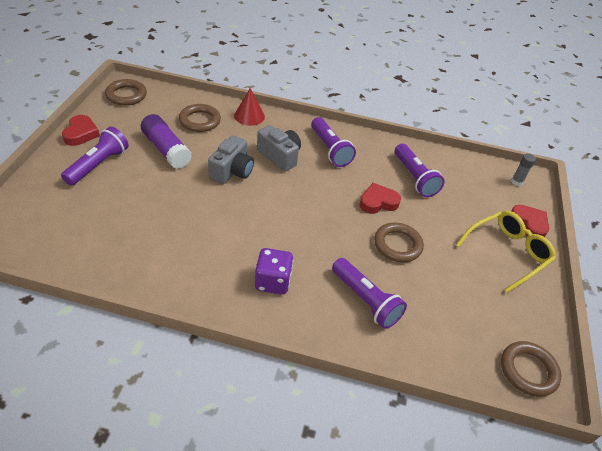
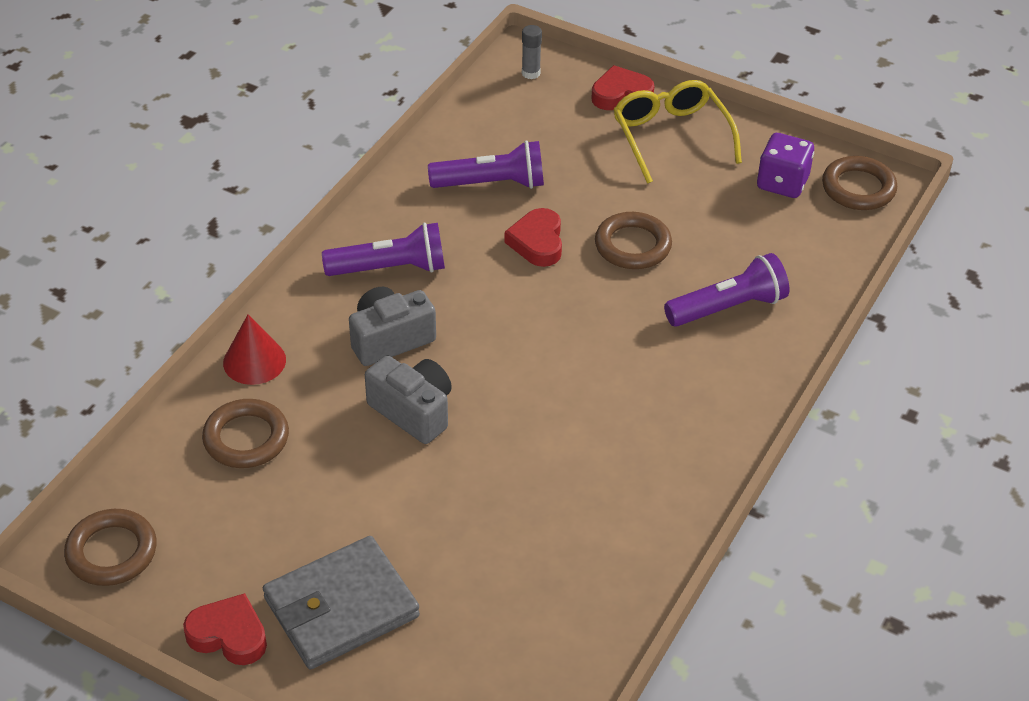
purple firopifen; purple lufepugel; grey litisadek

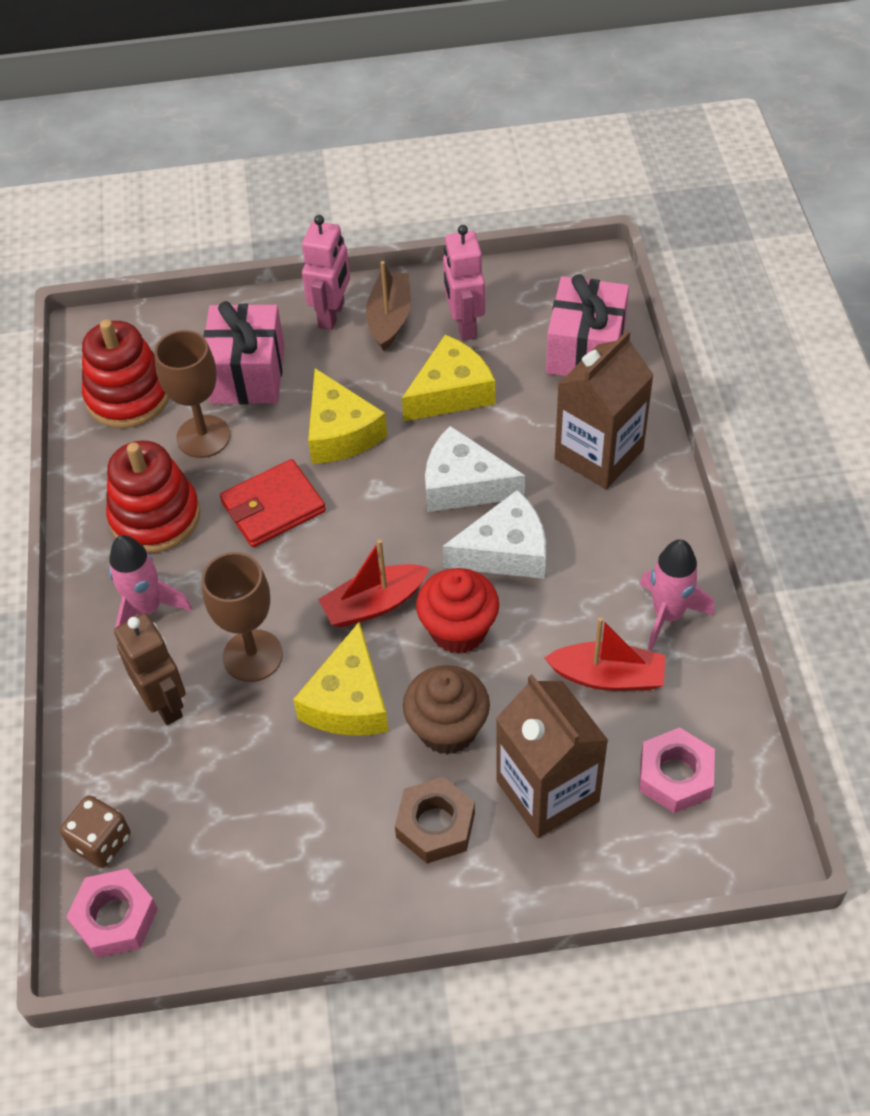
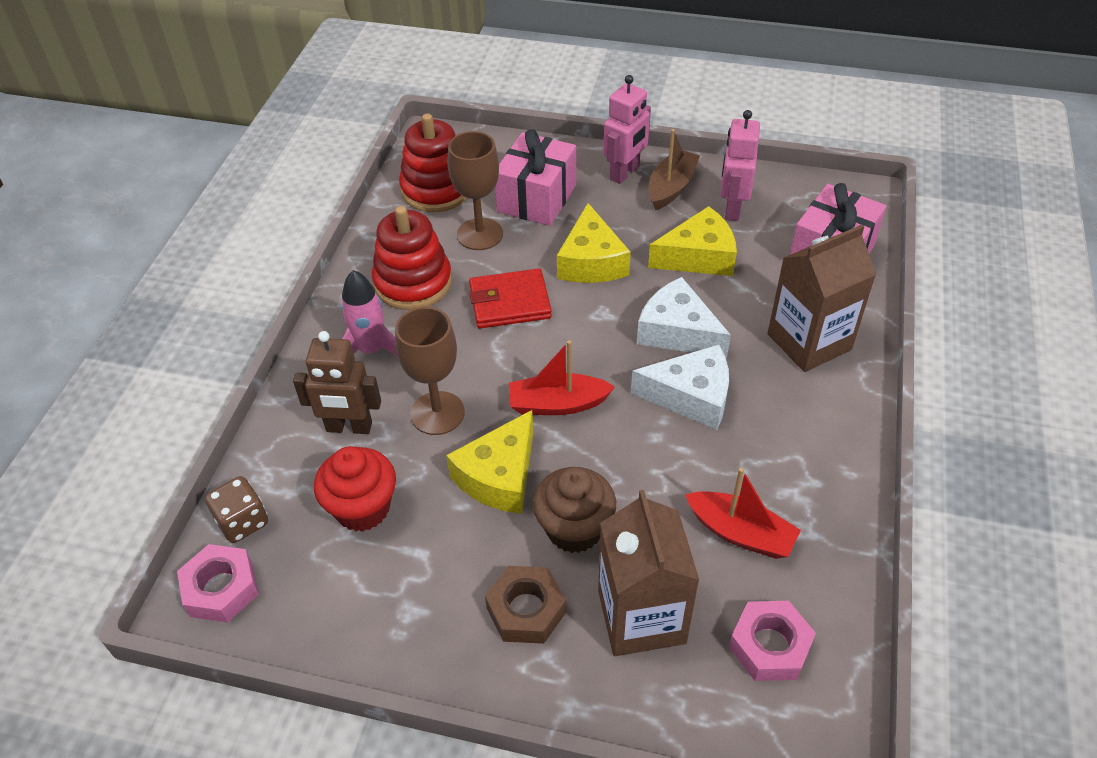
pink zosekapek (no. 2 from left in the first image); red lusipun; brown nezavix

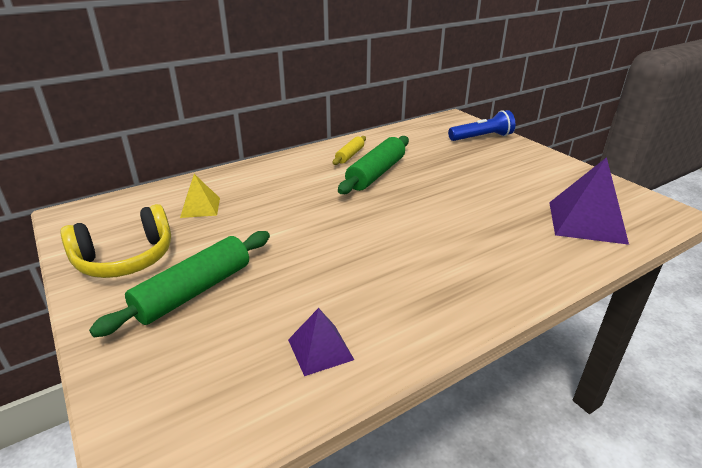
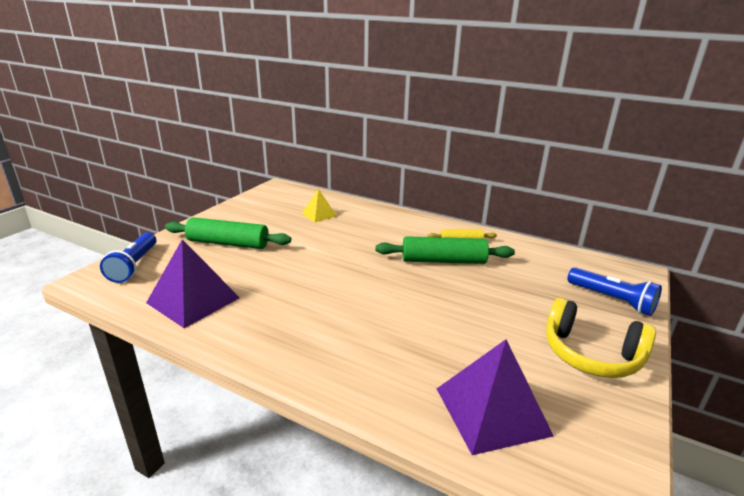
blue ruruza (no. 1 from left); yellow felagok; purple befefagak (no. 1 from left)

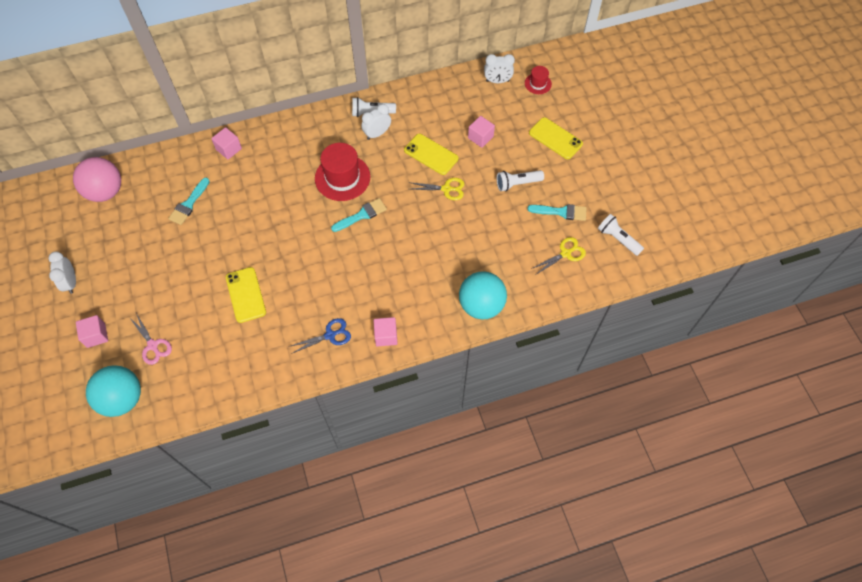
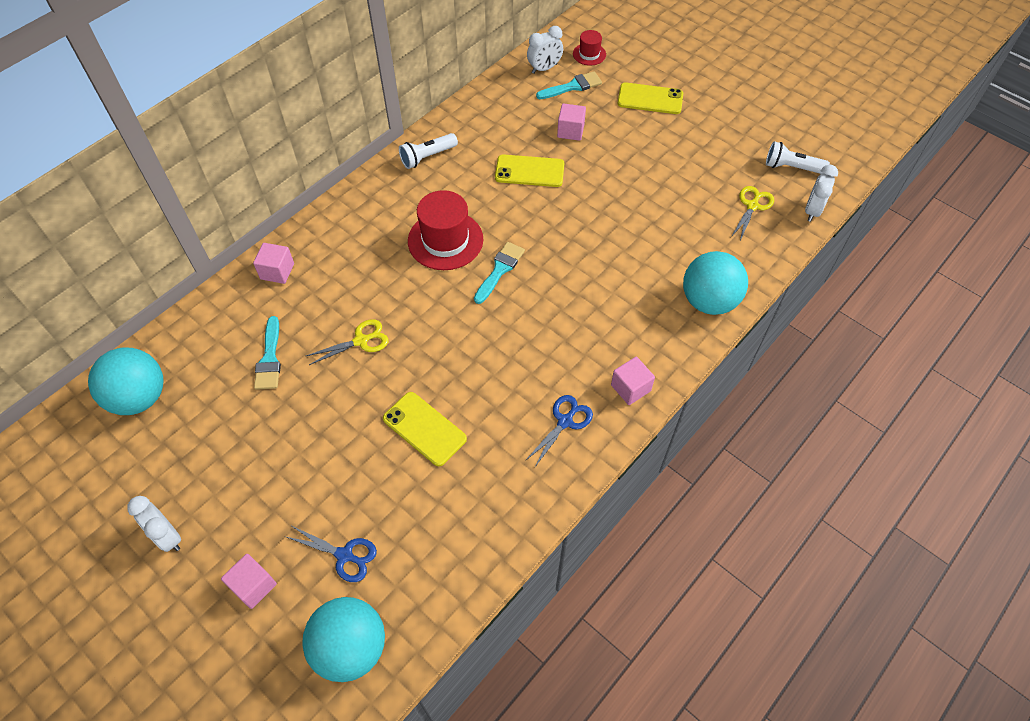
white ruruza (no. 2 from left in the first image); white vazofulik (no. 3 from left); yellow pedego (no. 1 from left); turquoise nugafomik (no. 3 from left); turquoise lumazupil (no. 1 from left); blue pedego (no. 1 from left)

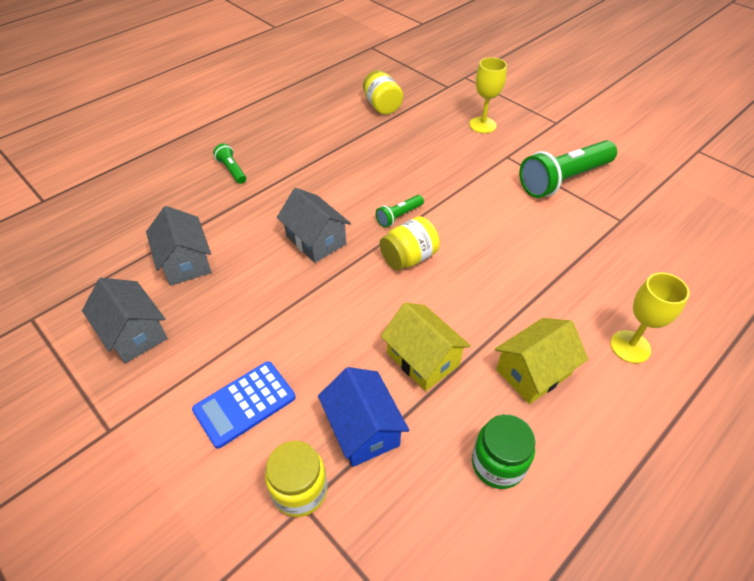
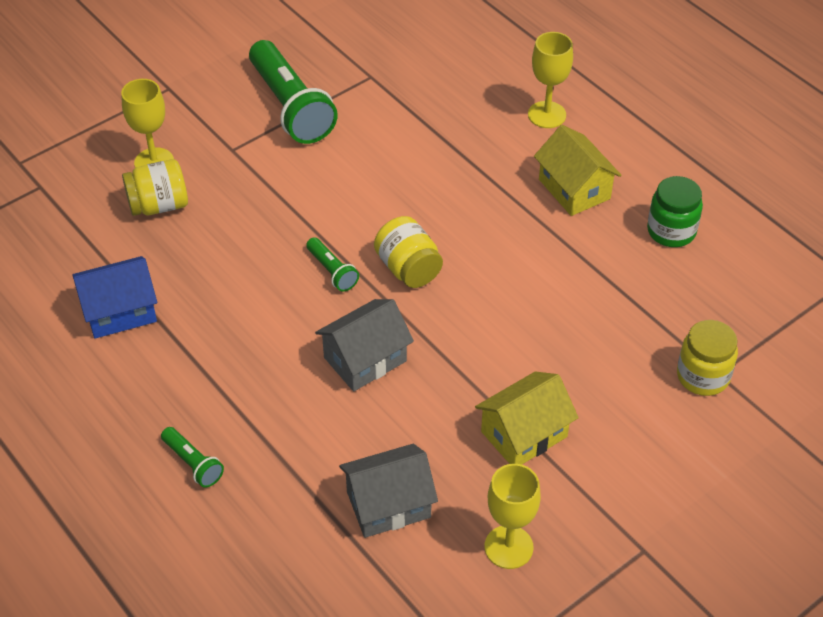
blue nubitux; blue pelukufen; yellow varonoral (no. 1 from left); yellow pelukufen (no. 1 from left); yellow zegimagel (no. 2 from left); green ruruza (no. 1 from left)

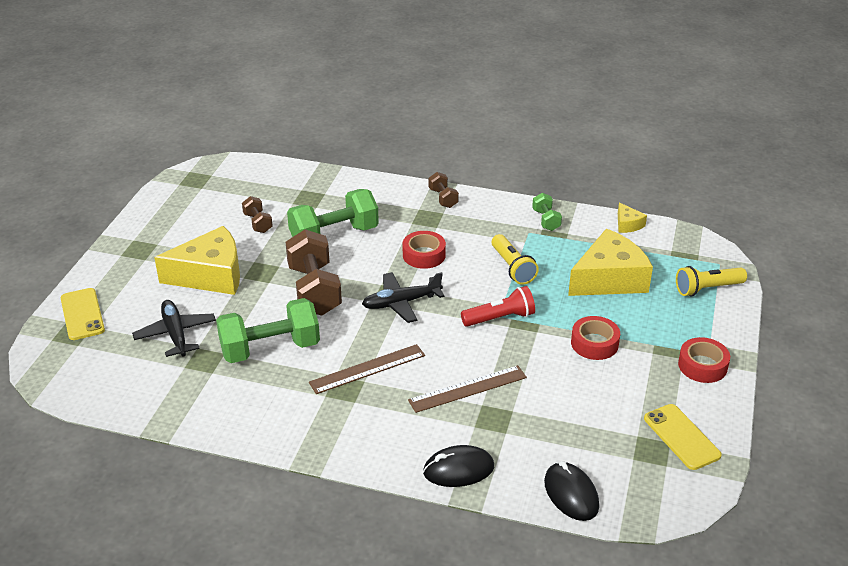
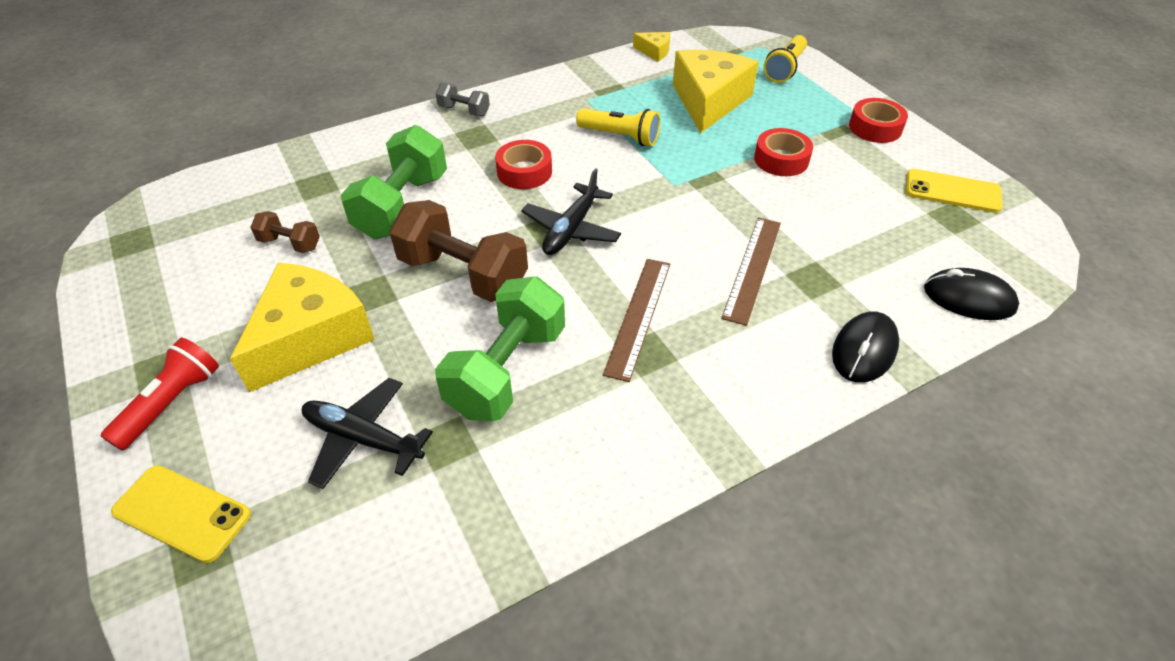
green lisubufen (no. 3 from left in the first image); red ruruza; grey lisubufen

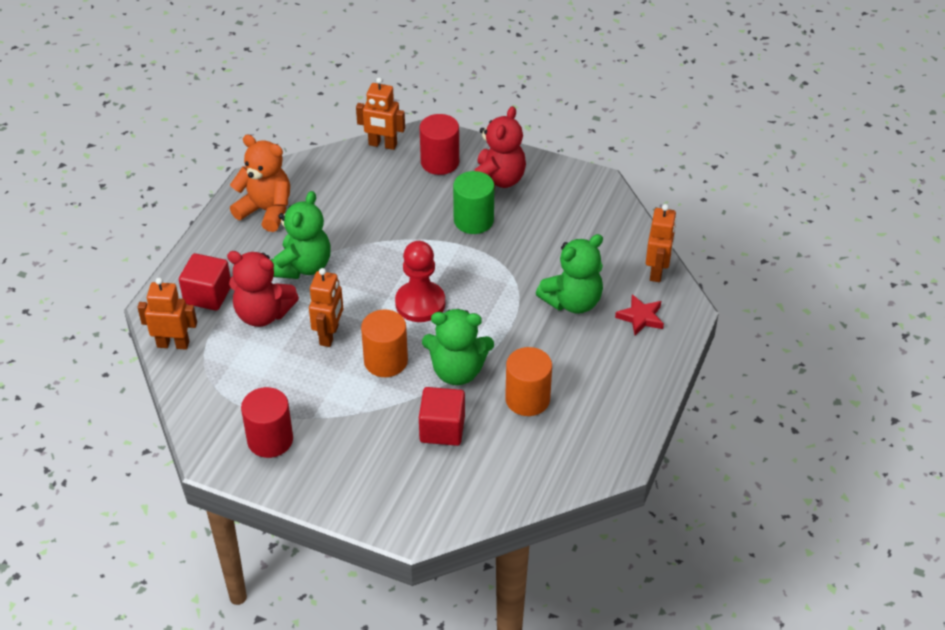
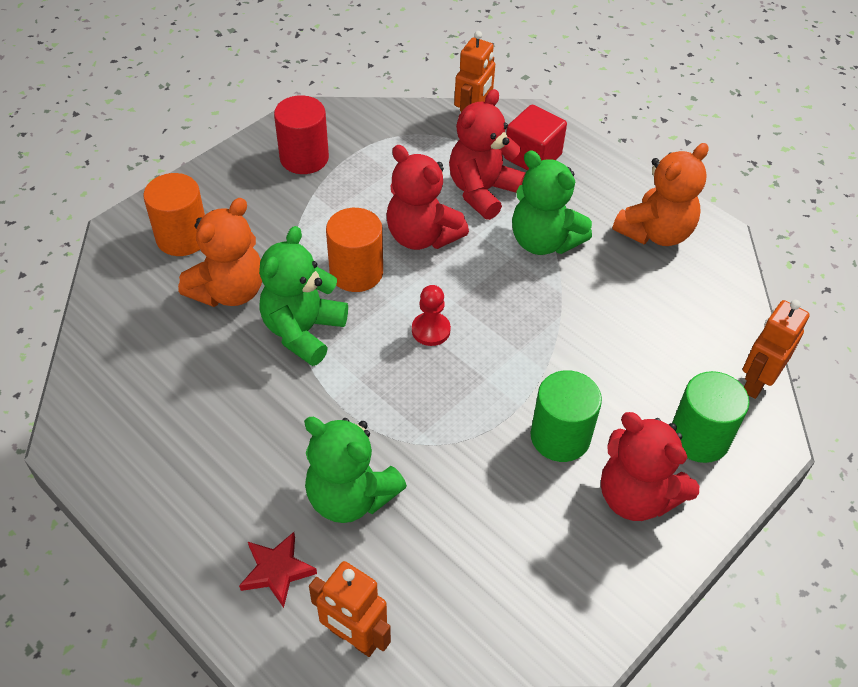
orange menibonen (no. 1 from left); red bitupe (no. 1 from left); orange bitupe (no. 1 from left); green menibonen (no. 2 from left); green bitupe (no. 2 from left); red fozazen

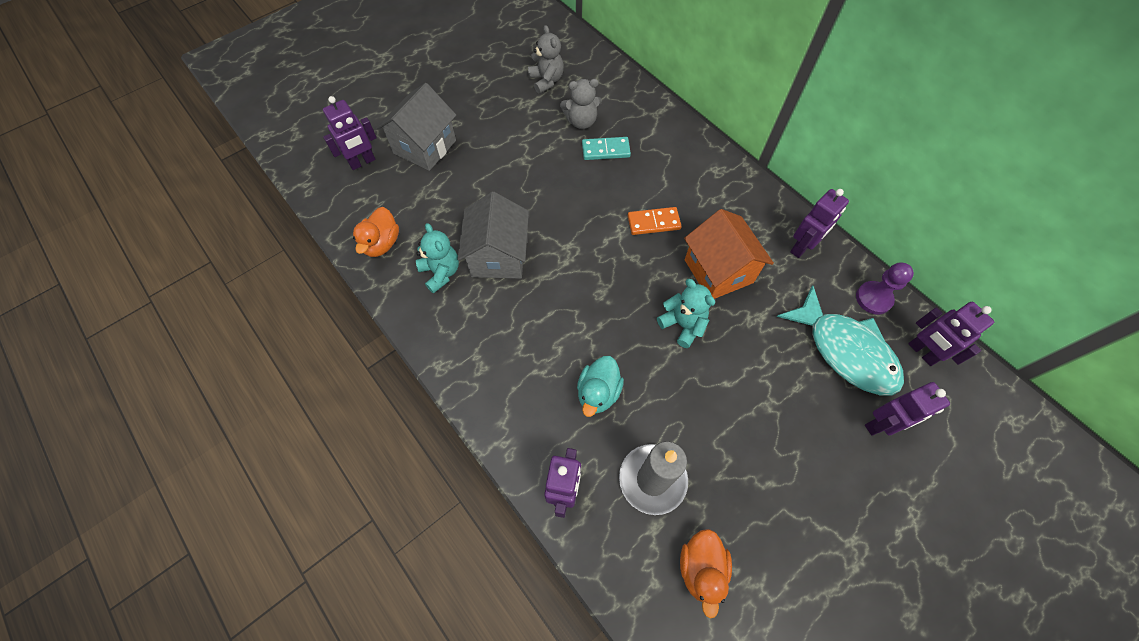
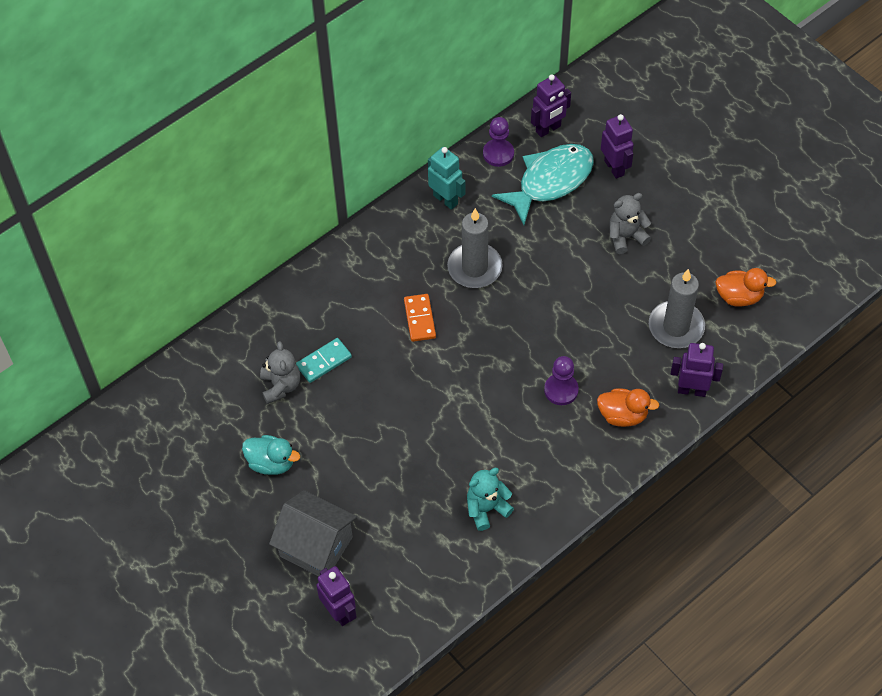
grey pelukufen (no. 2 from left in the first image); turquoise bitupe (no. 2 from left in the first image); purple fozazen (no. 2 from left); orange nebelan (no. 1 from left); grey bitupe (no. 2 from left); turquoise nebelan; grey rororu (no. 1 from left); turquoise nezavix; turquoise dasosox

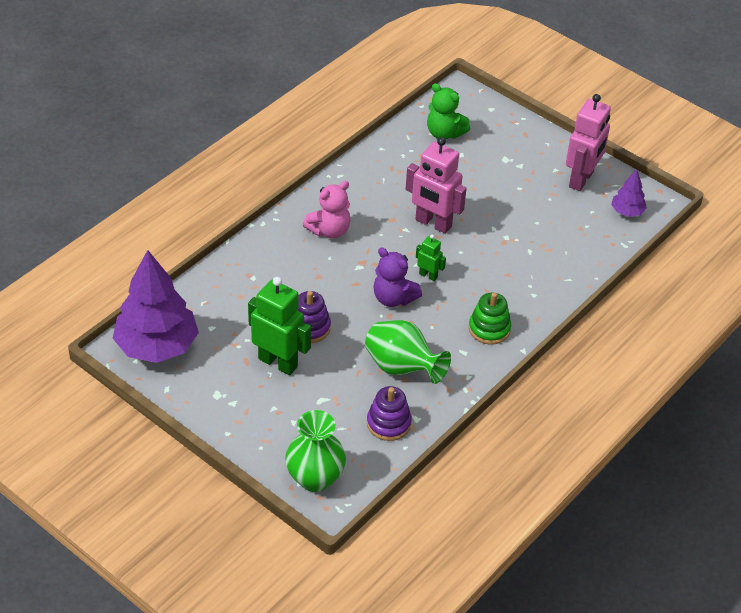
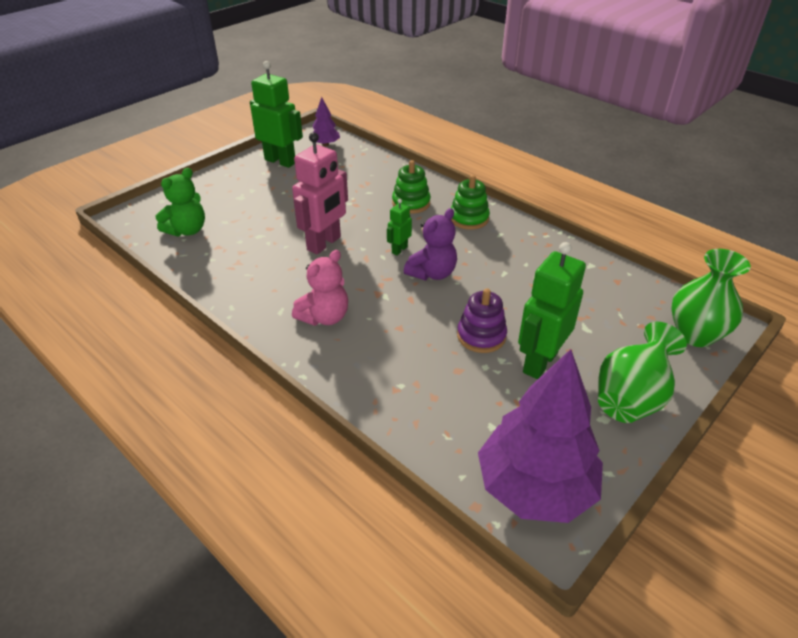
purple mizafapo (no. 2 from left in the first image); green mizafapo (no. 1 from left); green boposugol (no. 1 from left); green nezavix (no. 1 from left); pink bitupe

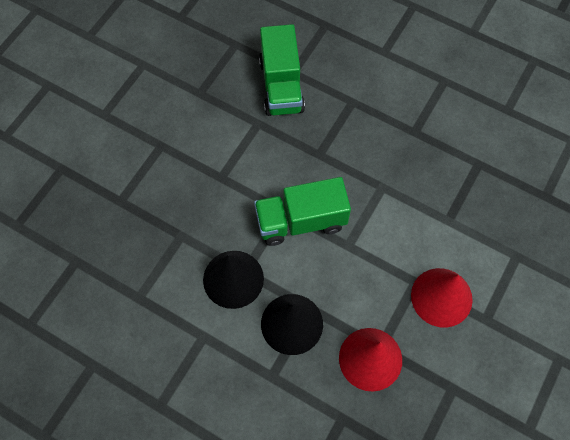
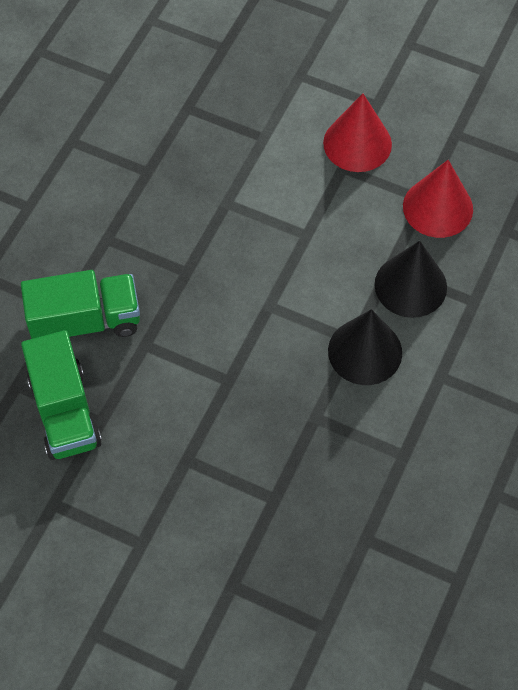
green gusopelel (no. 1 from left)

